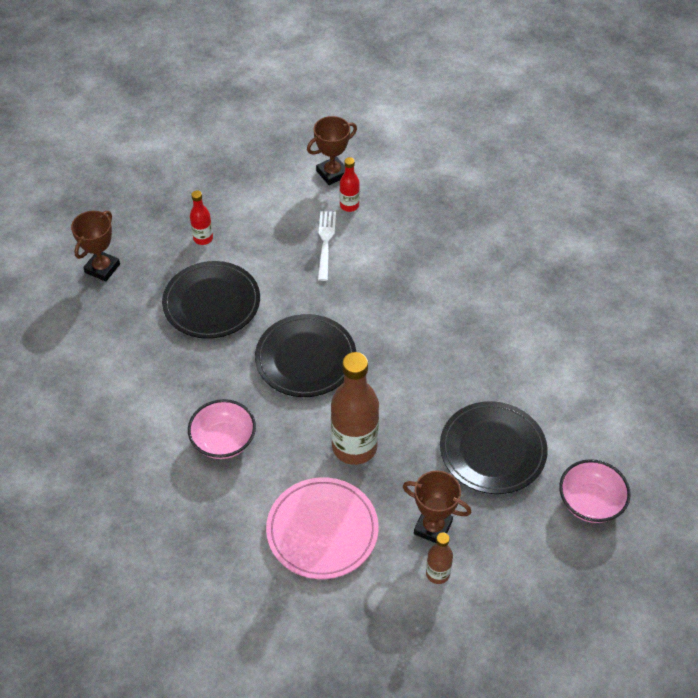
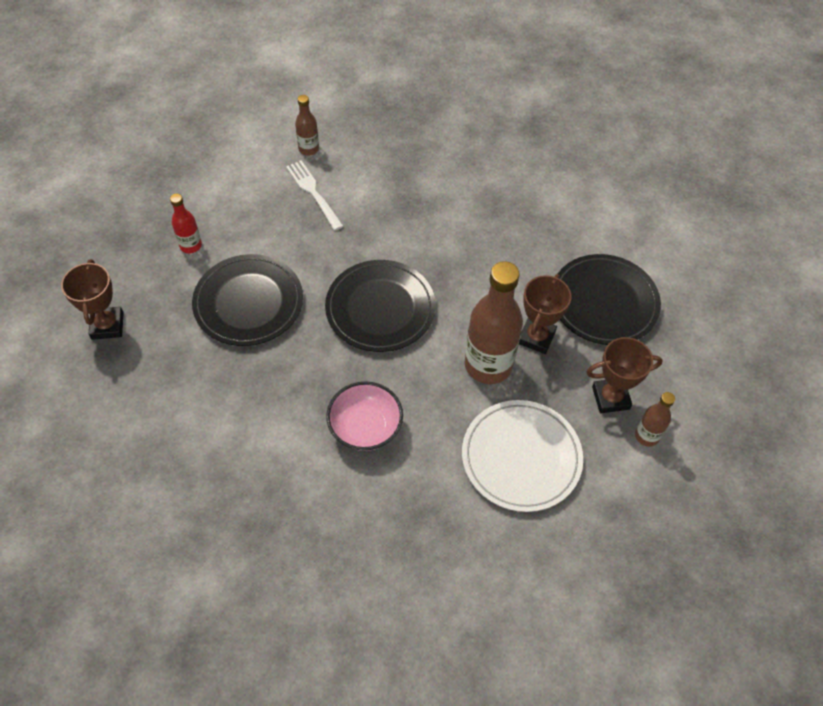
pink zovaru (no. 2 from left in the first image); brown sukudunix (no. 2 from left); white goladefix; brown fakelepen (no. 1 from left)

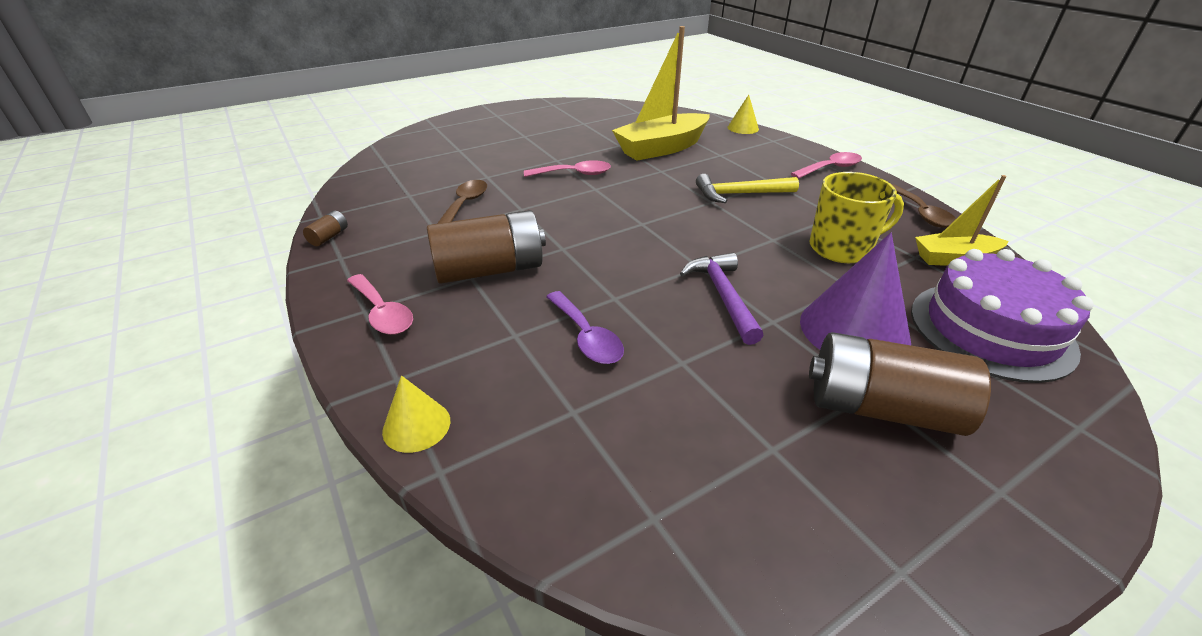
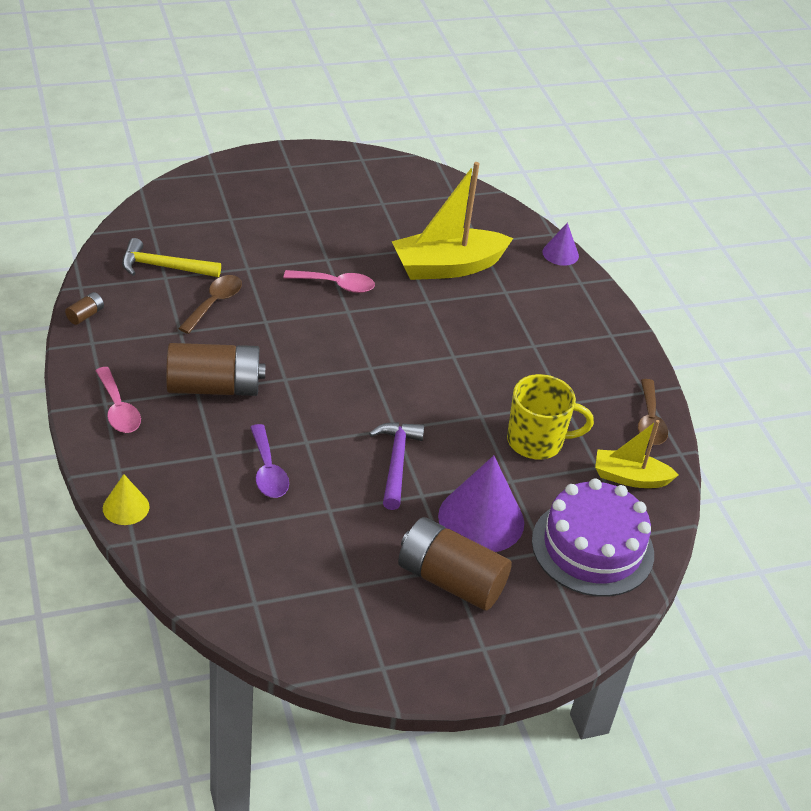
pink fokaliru (no. 3 from left in the first image); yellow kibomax; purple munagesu (no. 2 from left)

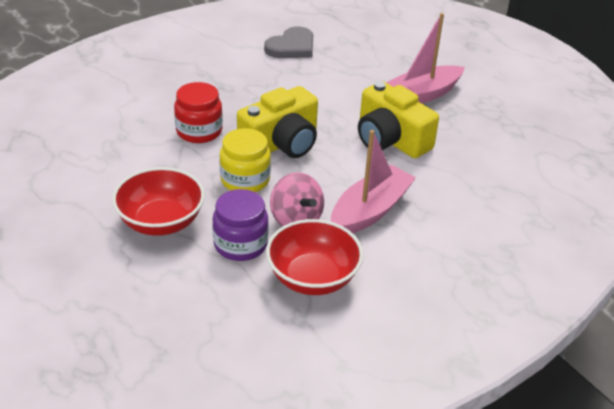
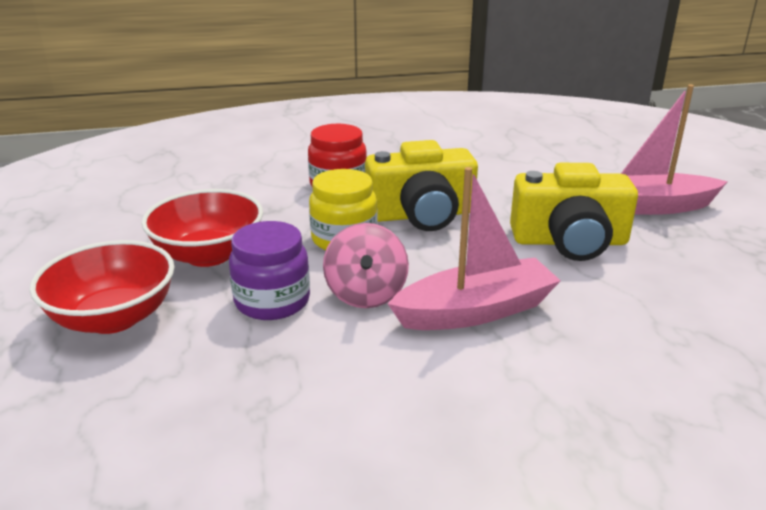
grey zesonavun; red zovaru (no. 1 from left); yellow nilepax (no. 2 from left)

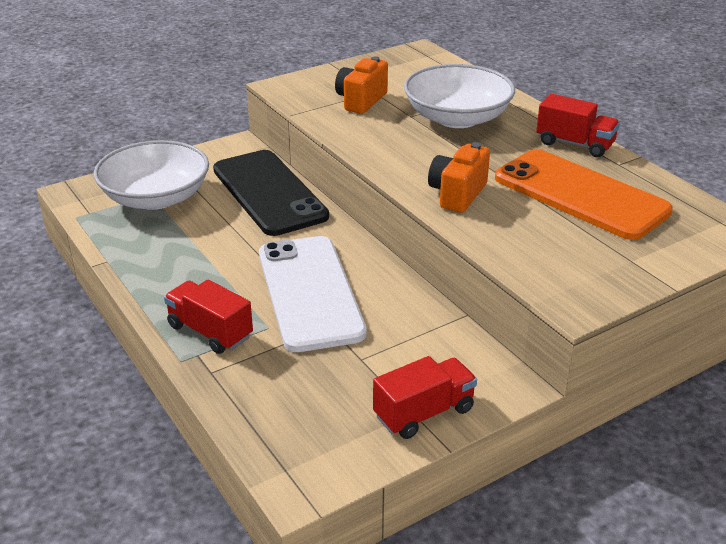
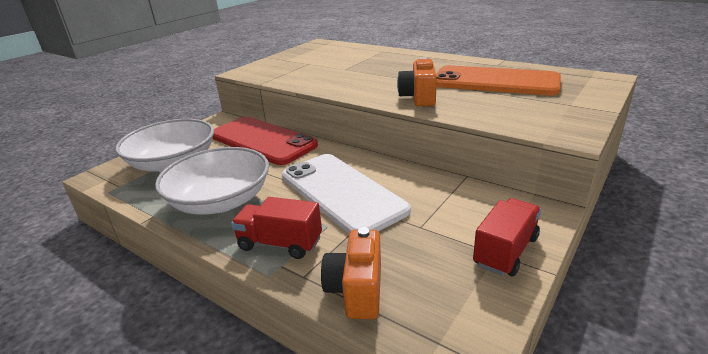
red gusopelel (no. 3 from left in the first image); orange nilepax (no. 1 from left); white zovaru (no. 2 from left); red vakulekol

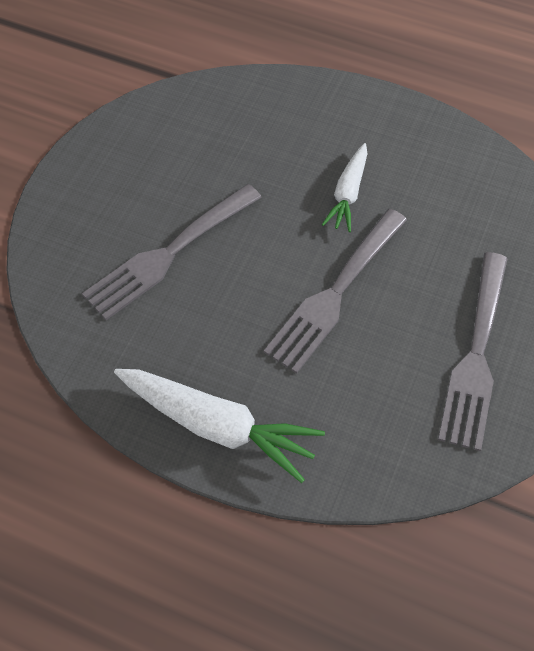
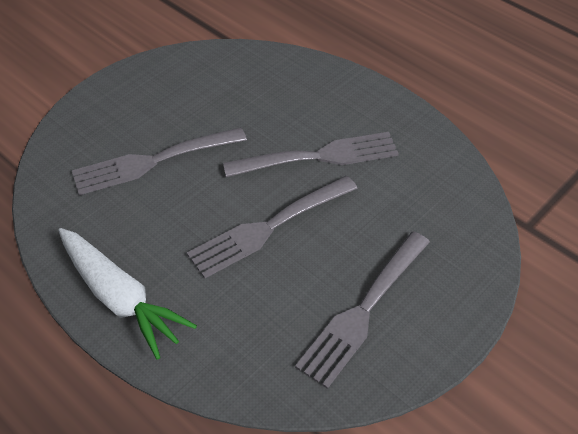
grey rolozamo (no. 3 from left)

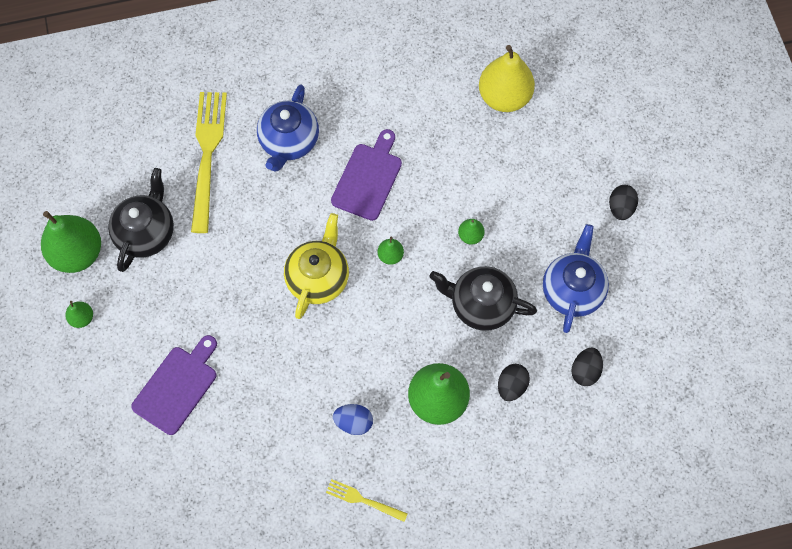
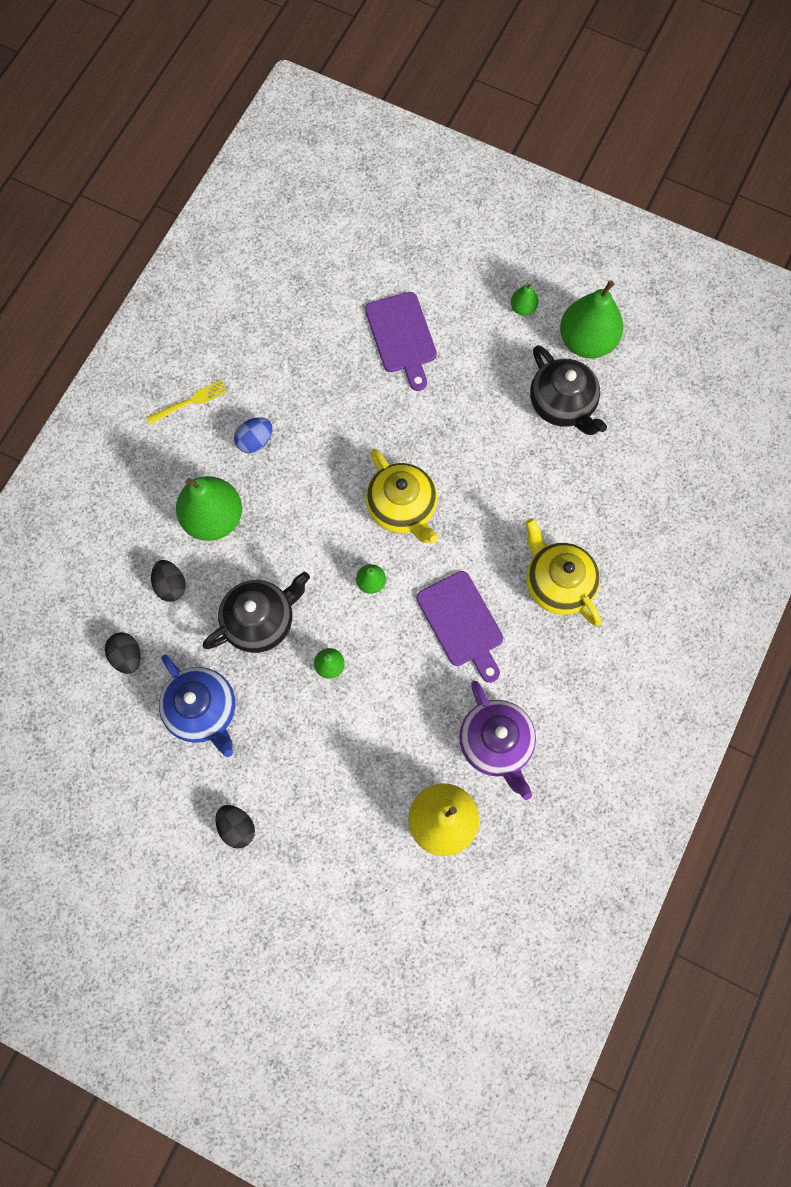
yellow rolozamo (no. 1 from left in the first image); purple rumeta; yellow rumeta (no. 2 from left)

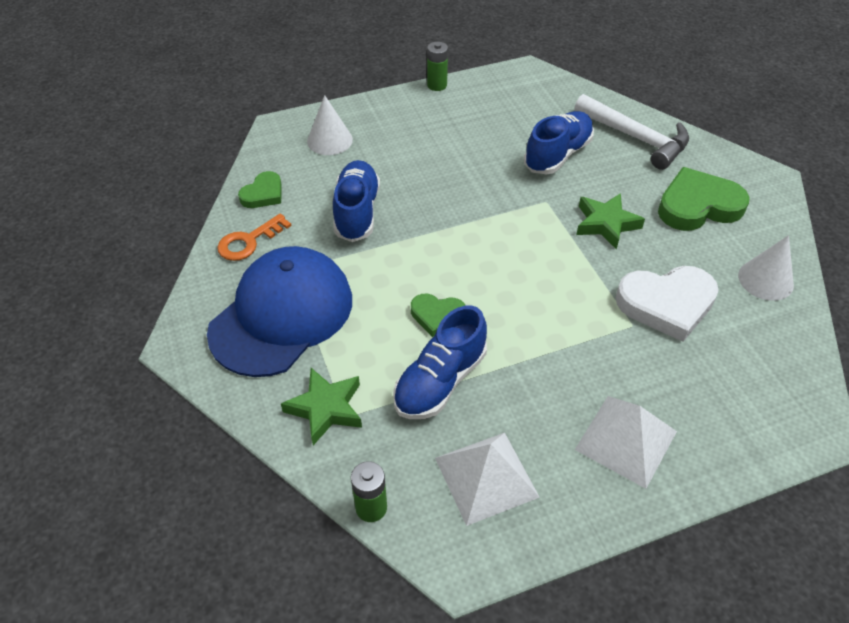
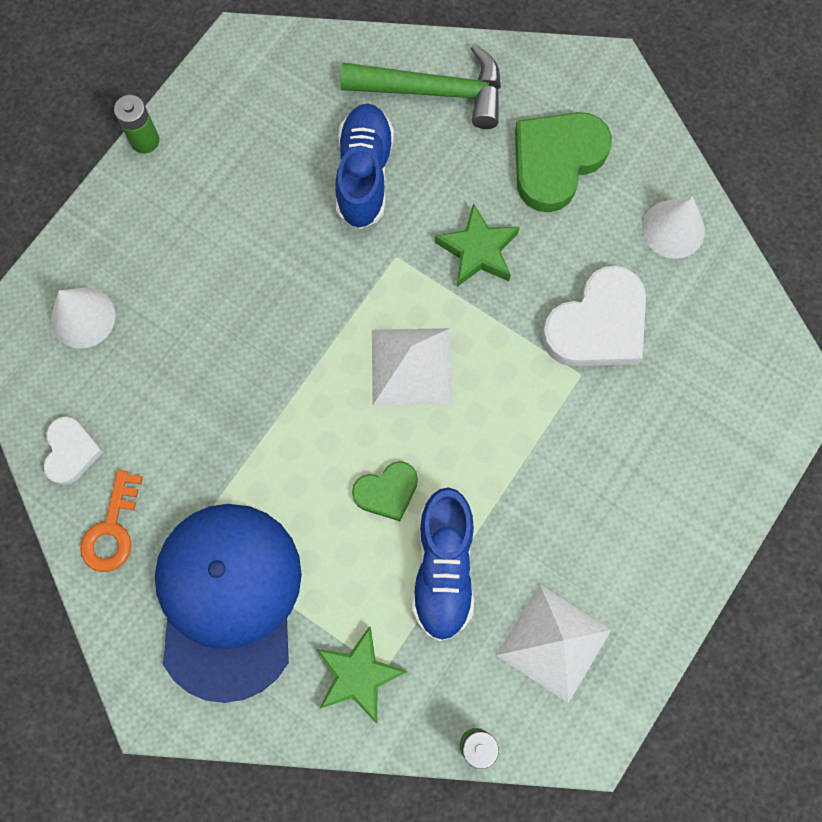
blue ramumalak (no. 1 from left in the first image); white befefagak (no. 1 from left); white zesonavun (no. 1 from left); green kibomax

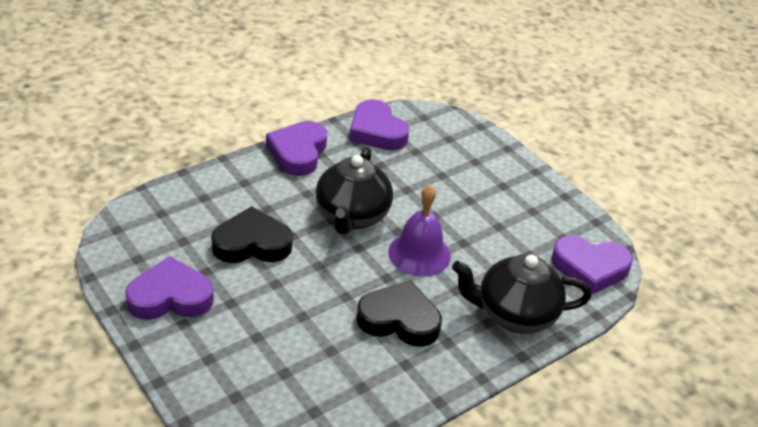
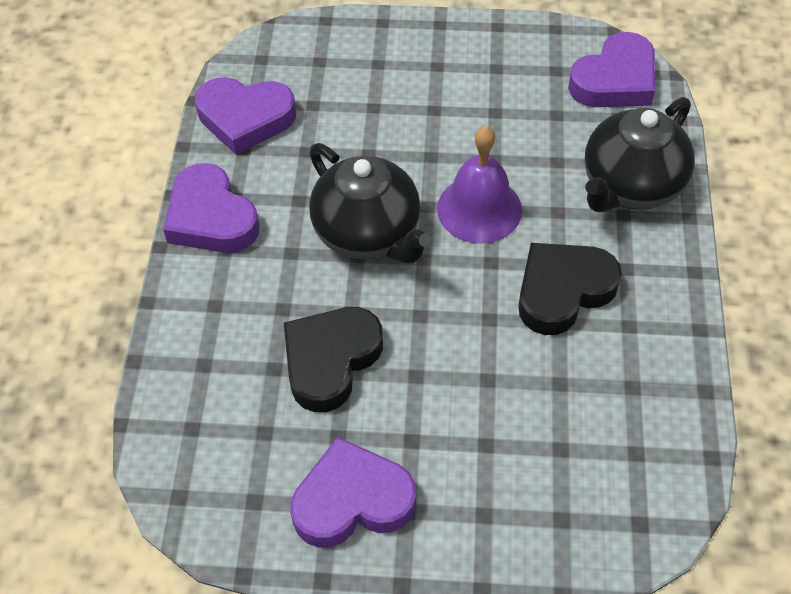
purple zesonavun (no. 3 from left)

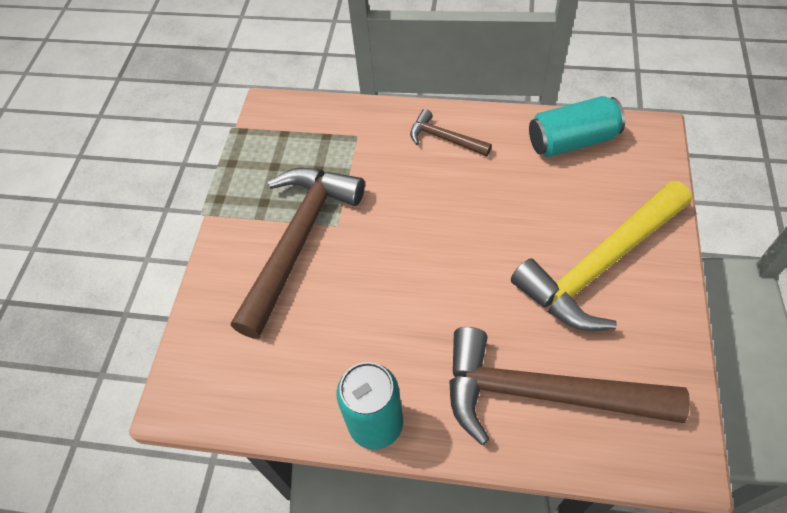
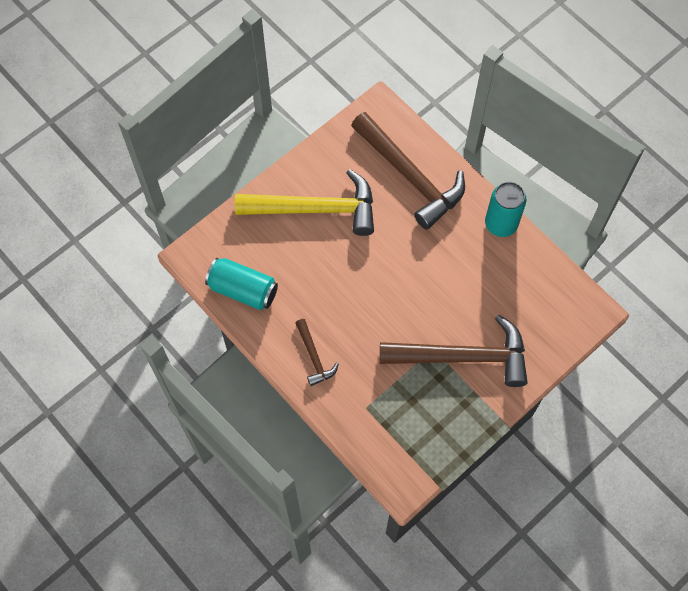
brown kibomax (no. 3 from left)

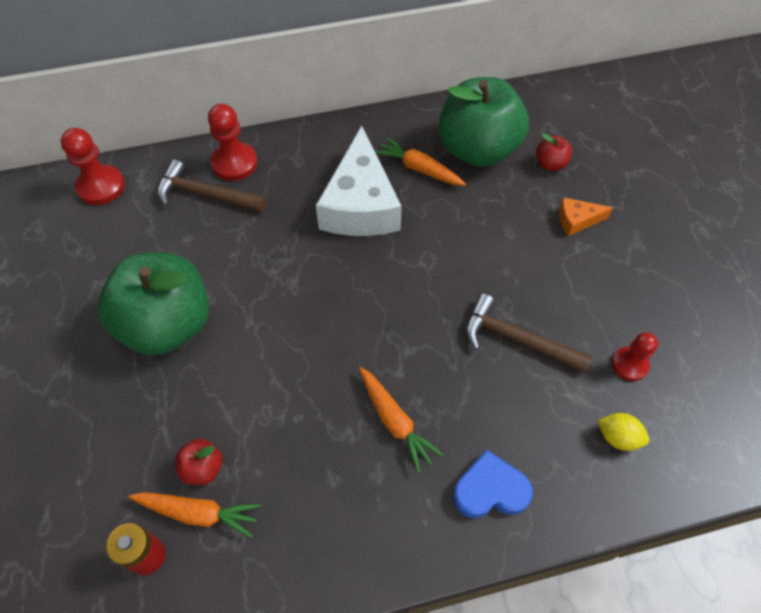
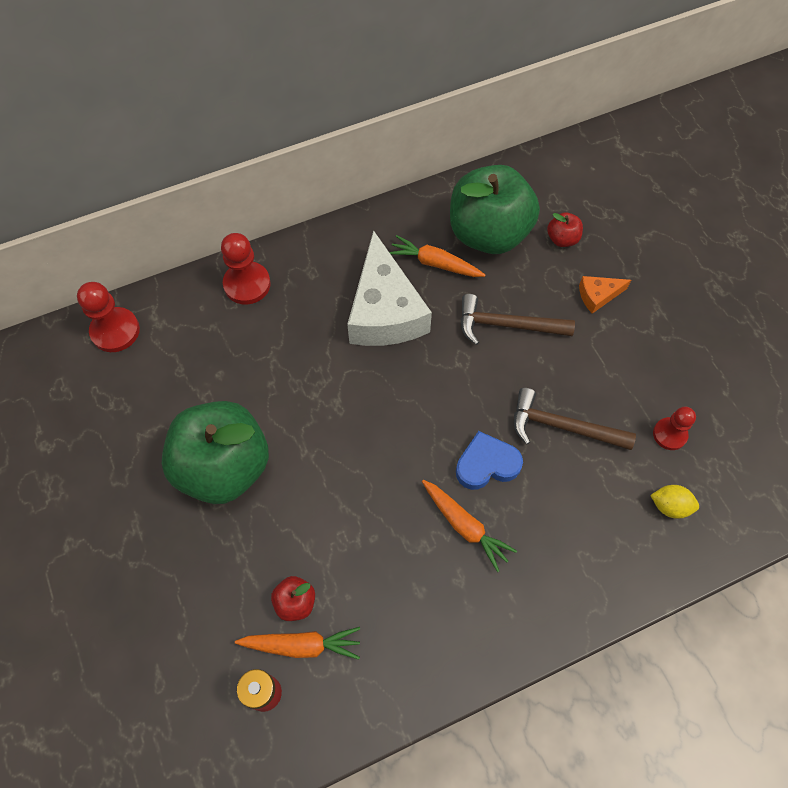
brown kibomax (no. 1 from left); blue zesonavun

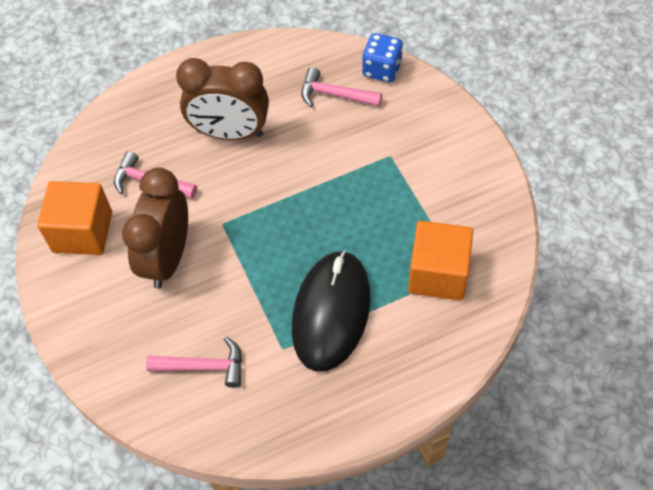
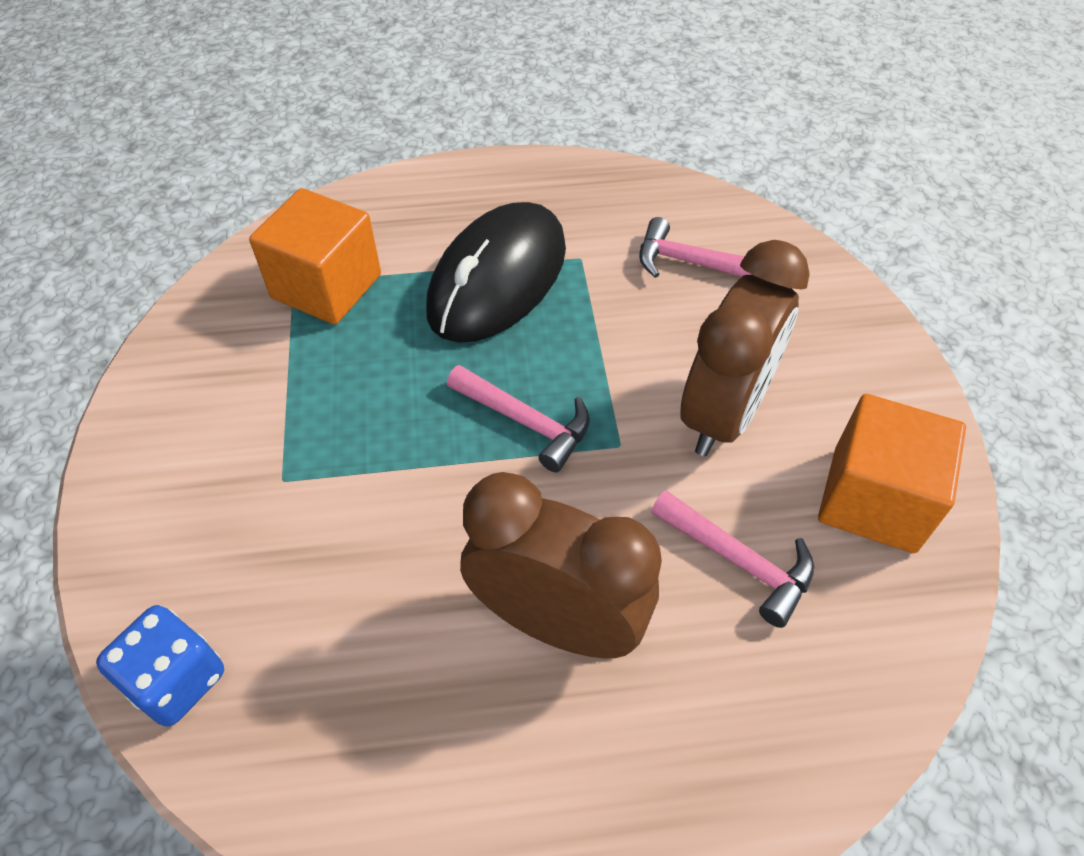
pink kibomax (no. 1 from left)

